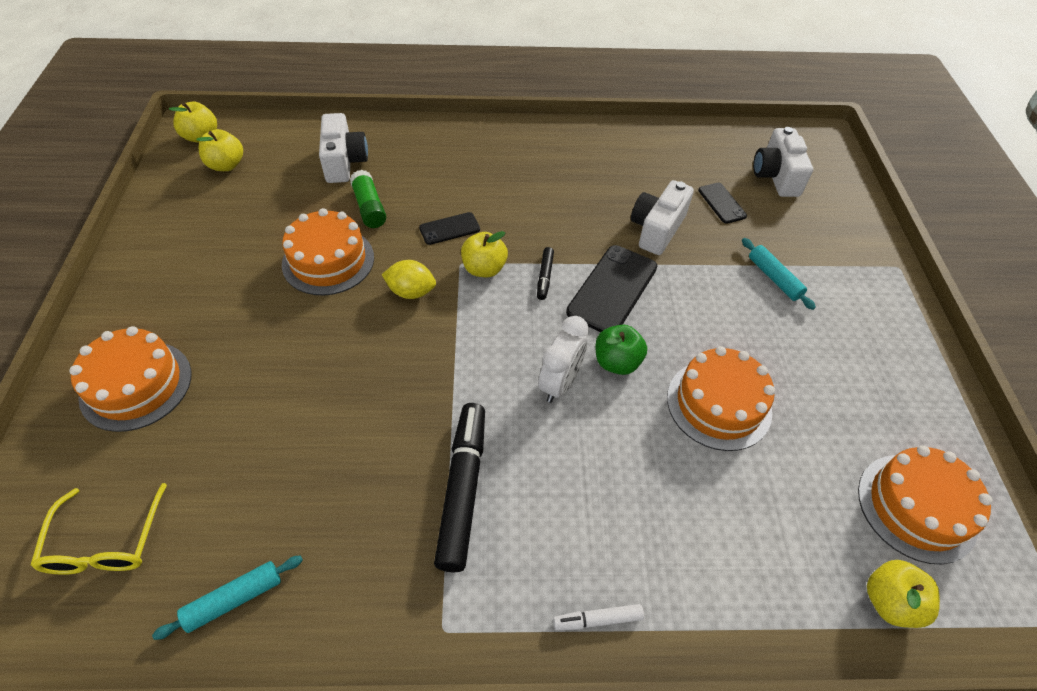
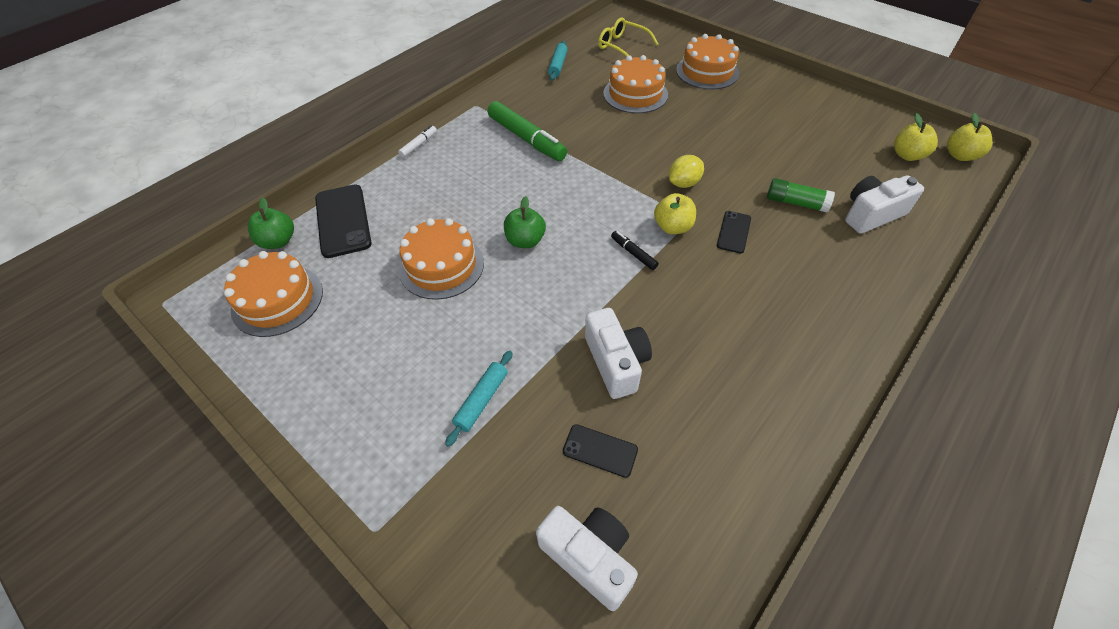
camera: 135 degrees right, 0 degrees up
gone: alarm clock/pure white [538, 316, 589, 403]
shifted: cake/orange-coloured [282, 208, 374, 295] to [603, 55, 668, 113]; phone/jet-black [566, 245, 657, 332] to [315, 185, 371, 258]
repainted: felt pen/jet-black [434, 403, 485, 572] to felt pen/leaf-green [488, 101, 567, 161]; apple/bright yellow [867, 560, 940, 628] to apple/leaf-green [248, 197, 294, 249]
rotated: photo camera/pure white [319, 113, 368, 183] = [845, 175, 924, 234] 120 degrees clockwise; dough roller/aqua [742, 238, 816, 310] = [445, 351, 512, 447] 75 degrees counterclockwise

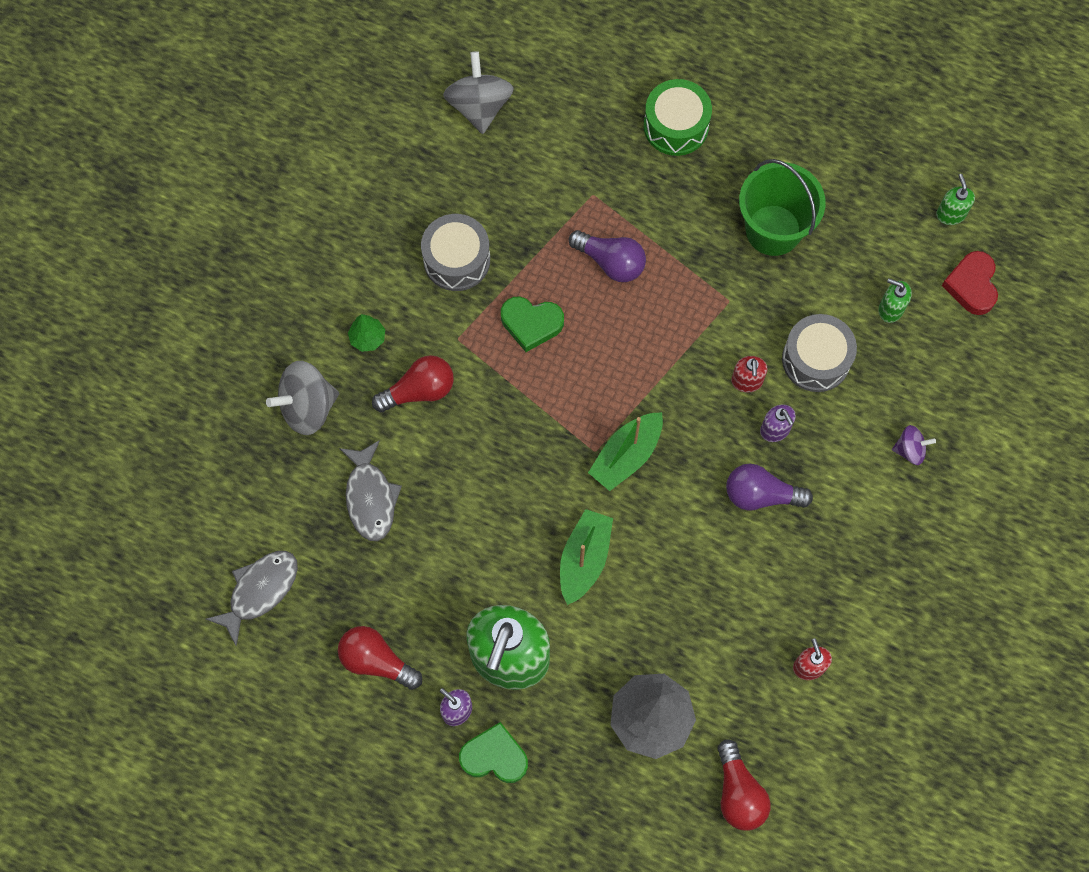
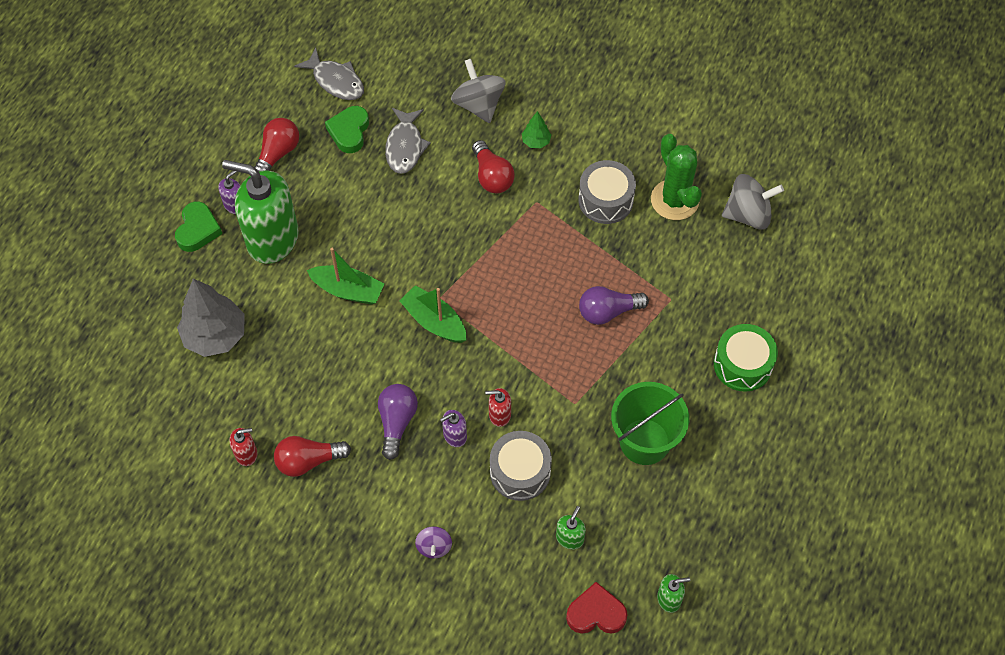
camera: 90 degrees right, 10 degrees down
new: saguaro cactus/leaf-green [651, 134, 702, 220]
shifted: heart shape/leaf-green [501, 297, 564, 352] to [325, 106, 369, 153]; bulb/crimson [717, 739, 771, 831] to [274, 436, 351, 477]
rotated: bulb/royal purple [569, 230, 646, 282] = [579, 286, 649, 325] 45 degrees clockwise; toy fish/grey [339, 440, 402, 541] = [385, 108, 431, 174] 75 degrees counterclockwise

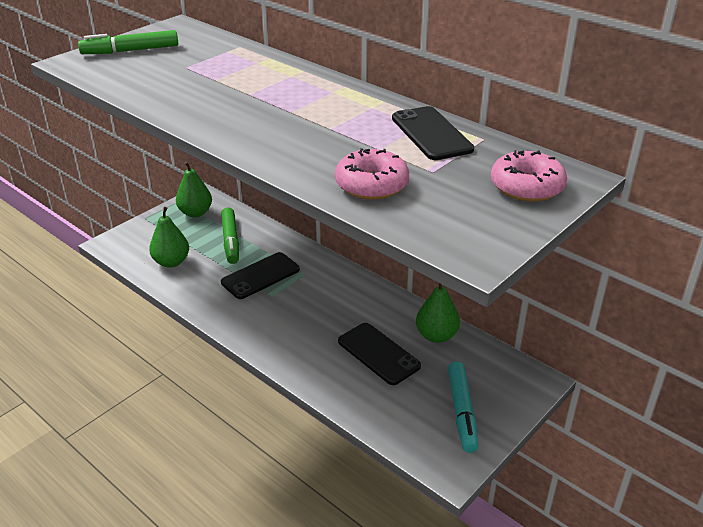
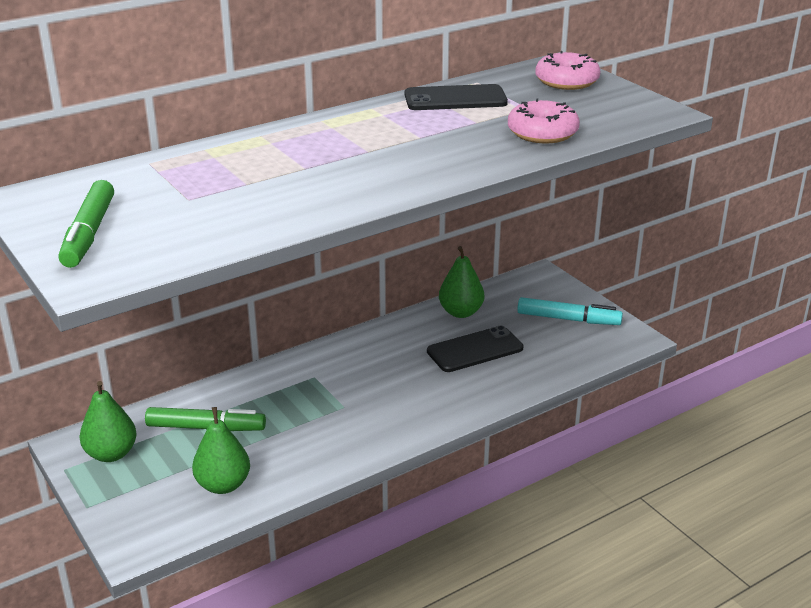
camera: 75 degrees left, 5 degrees down
gone: phone/jet-black [221, 252, 300, 299]

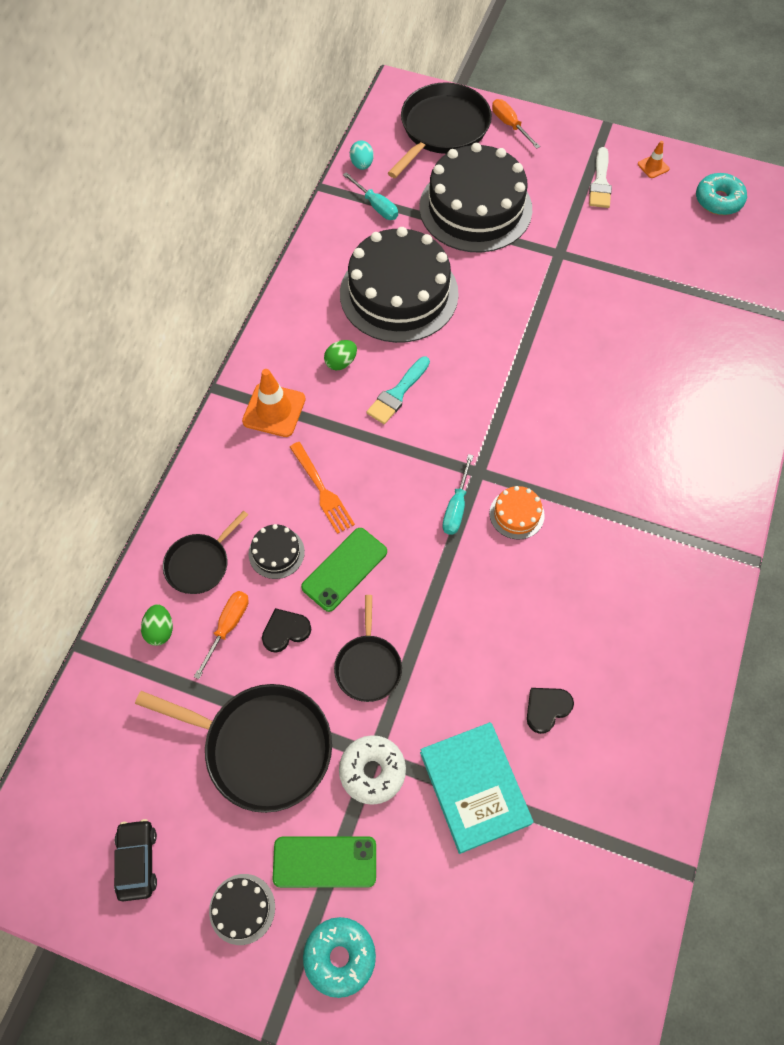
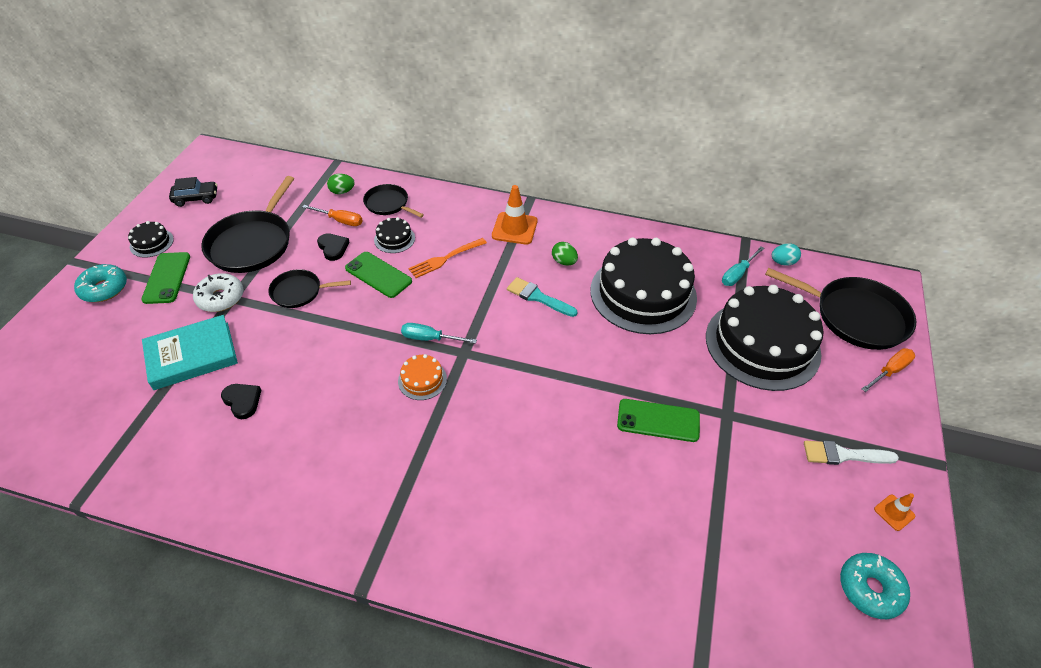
camera: 85 degrees right, 15 degrees down
new: phone/leaf-green [617, 399, 700, 442]

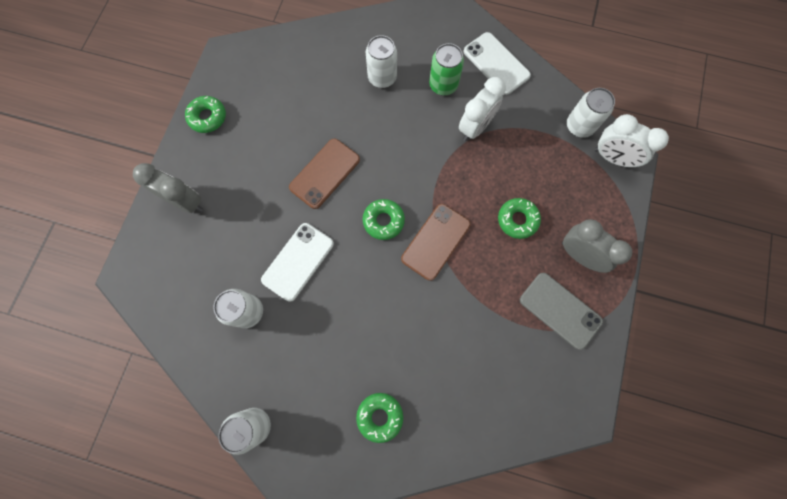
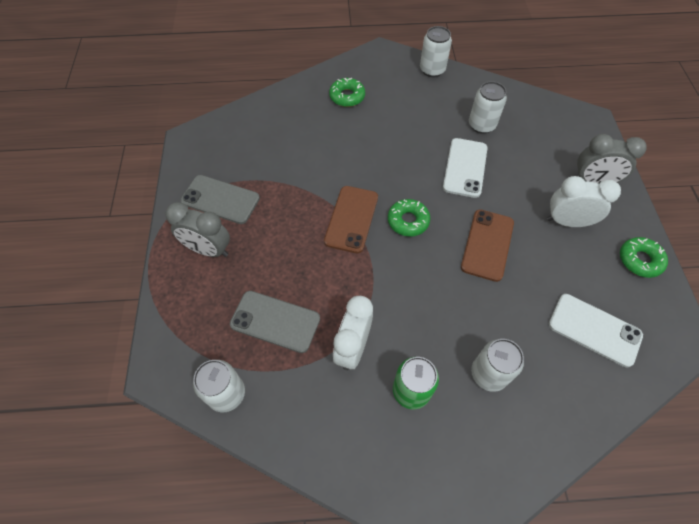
camera: 160 degrees right, 15 degrees down
gone: doughnut/leaf-green [498, 198, 541, 239]
new: phone/grey [230, 291, 320, 353]
shifted: phone/pure white [464, 32, 531, 95] to [549, 294, 643, 367]; alarm clock/pure white [595, 114, 669, 167] to [547, 176, 621, 227]

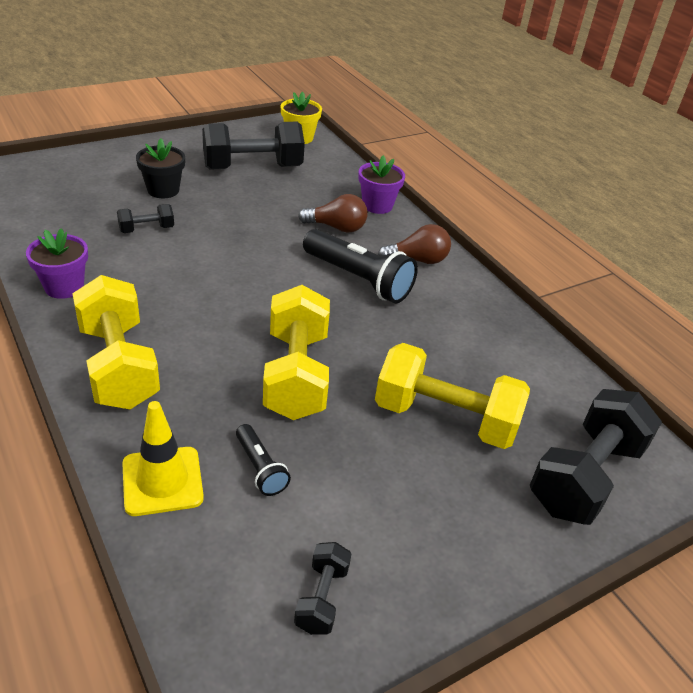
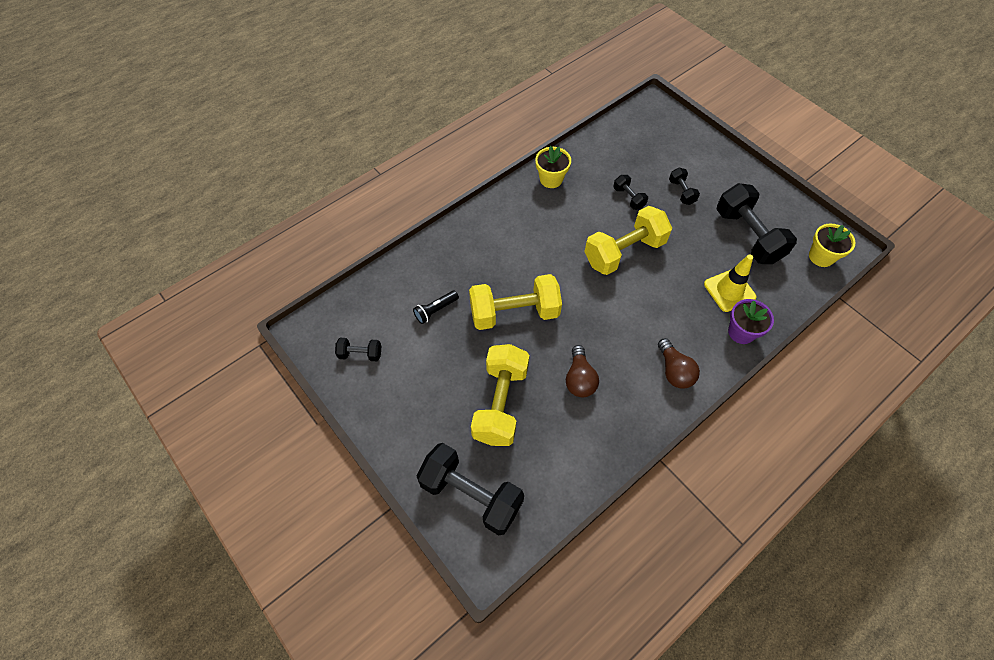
camera: 85 degrees right, 20 degrees up
gone: torch/jet-black [303, 229, 418, 303]
shifted: bulb/brown [298, 194, 368, 233] to [566, 345, 599, 397]; dumbbell/bright yellow [72, 275, 160, 409] to [584, 206, 672, 275]; traffic cone/bright yellow [122, 401, 204, 516] to [704, 254, 756, 312]
swapped: potted plant/jet-black [136, 138, 185, 198] to dumbbell/jet-black [669, 168, 700, 205]
repainted: potted plant/royal purple [26, 228, 88, 299] to potted plant/bright yellow [535, 146, 571, 188]

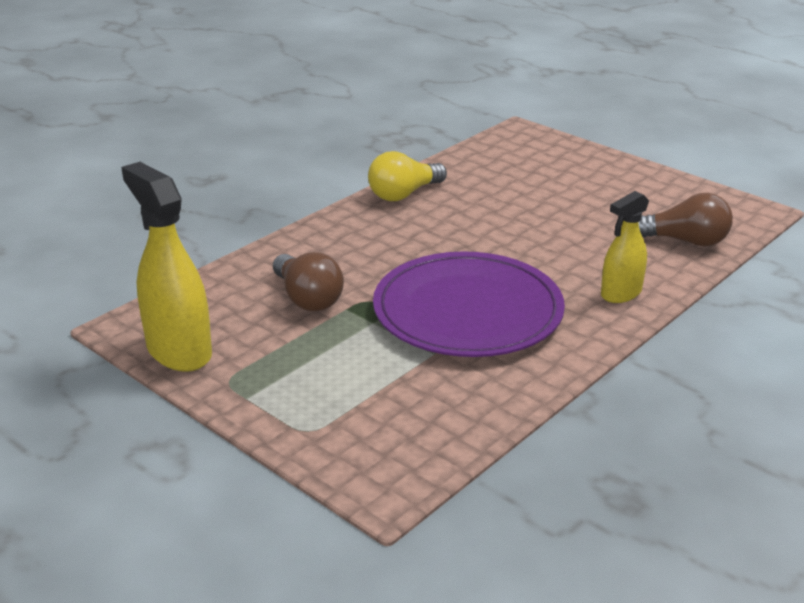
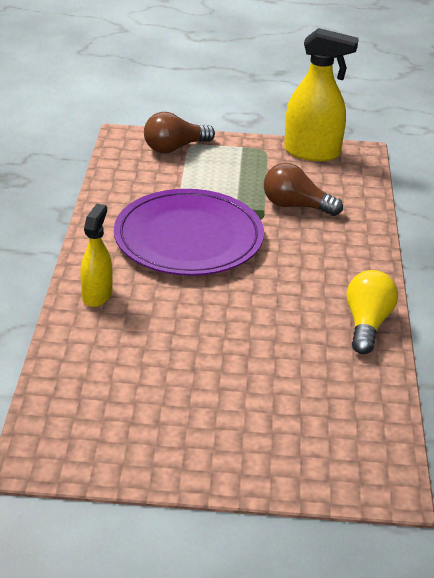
camera: 140 degrees right, 5 degrees up
shifted: bulb/brown [638, 193, 733, 246] to [144, 112, 215, 153]

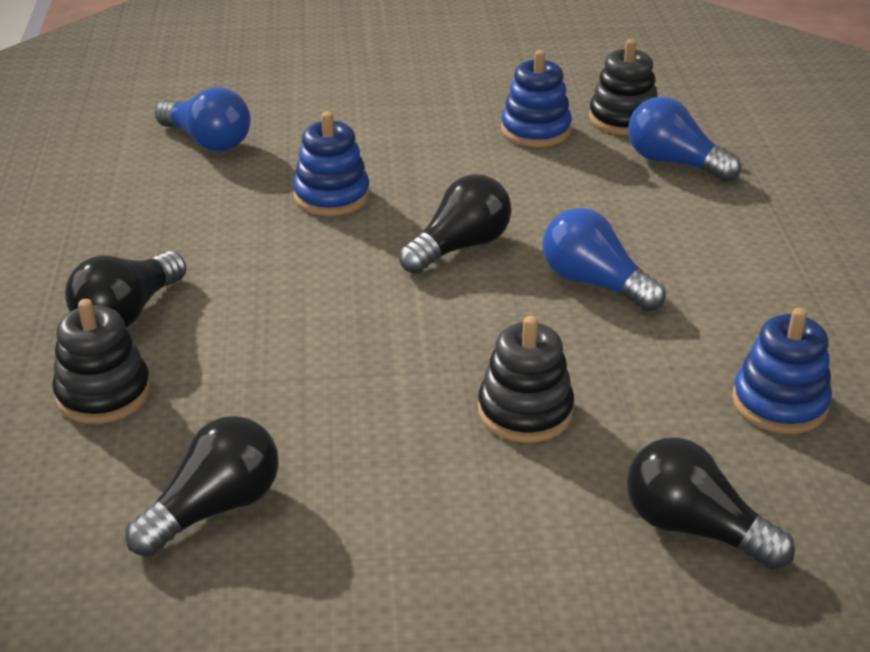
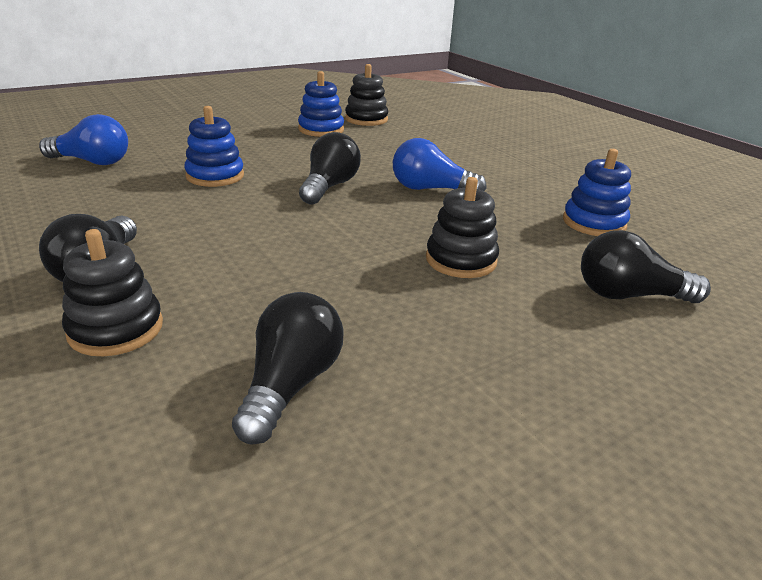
camera: 30 degrees left, 5 degrees down
gone: bulb/royal blue [628, 97, 741, 182]

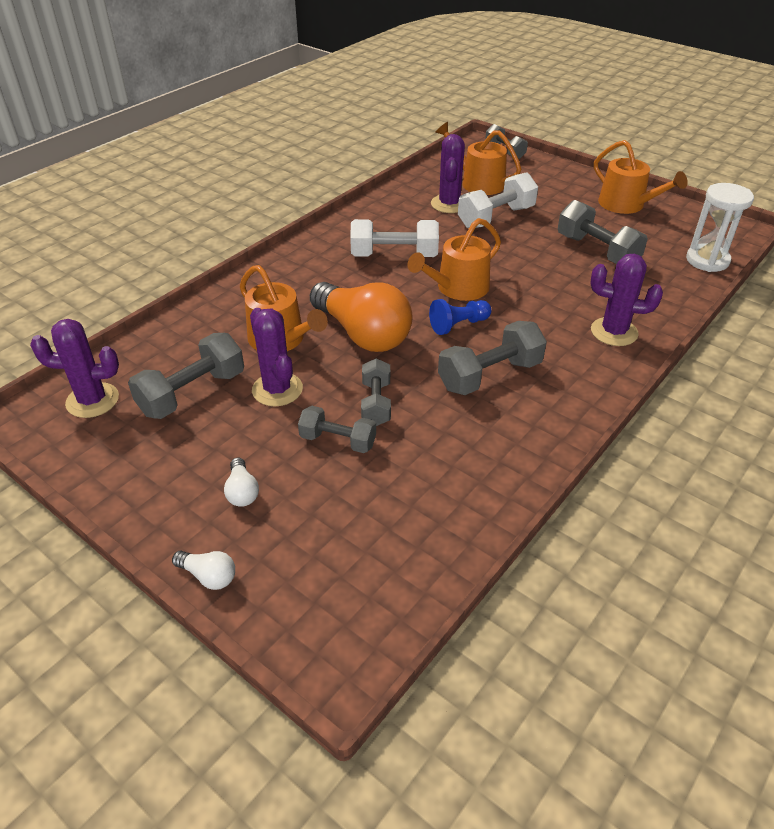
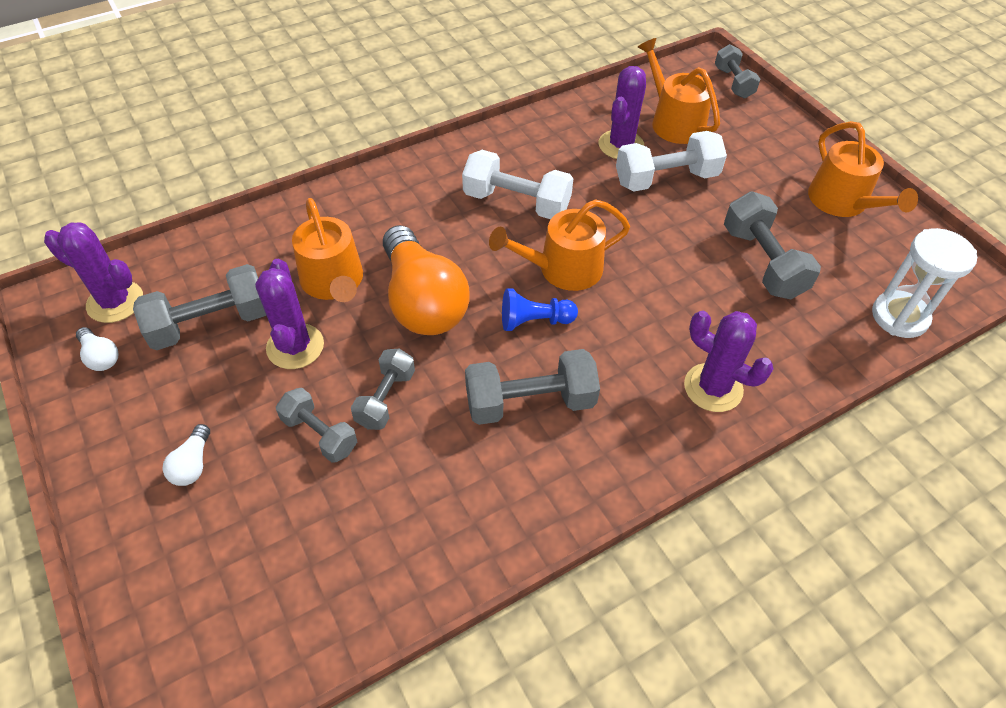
camera: 20 degrees right, 10 degrees up
shifted: bulb/pure white [172, 551, 235, 590] to [76, 327, 118, 371]

